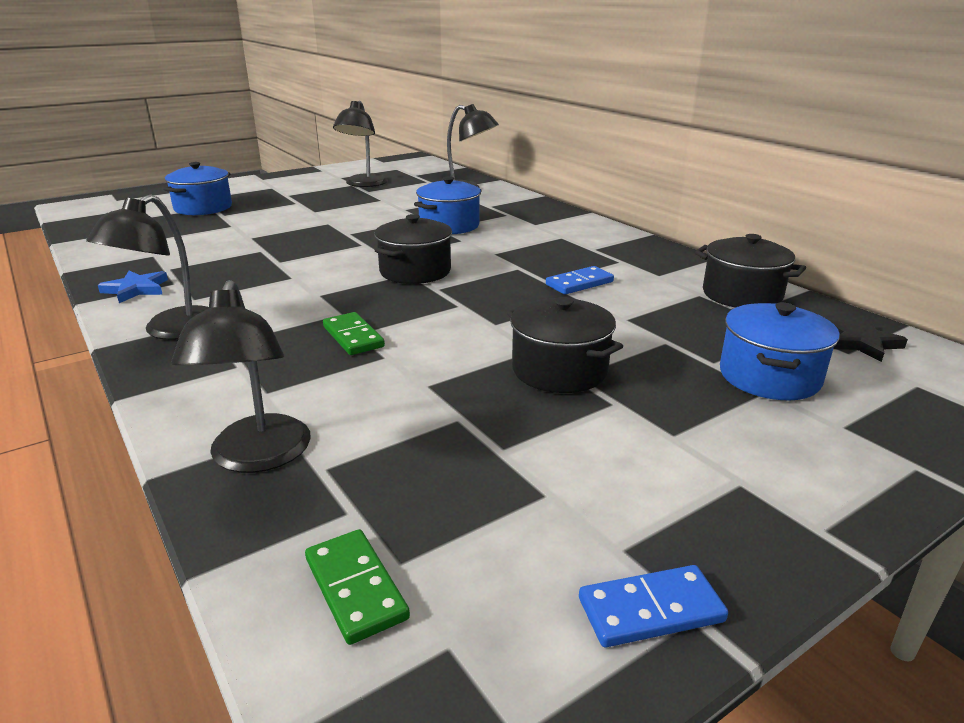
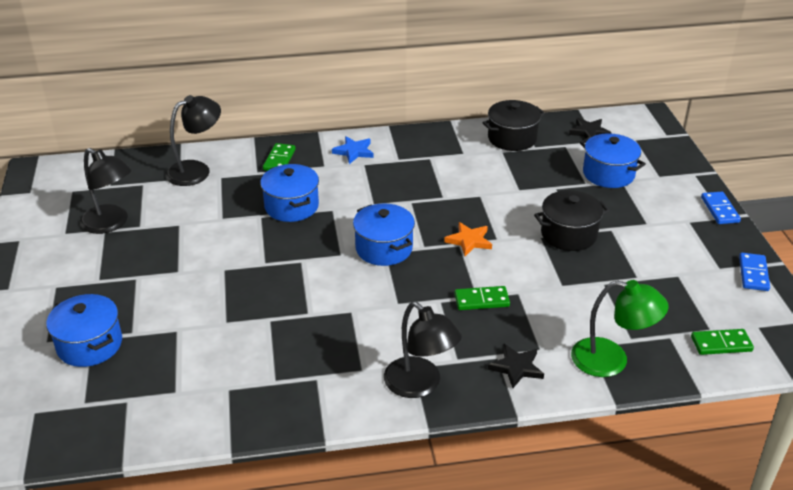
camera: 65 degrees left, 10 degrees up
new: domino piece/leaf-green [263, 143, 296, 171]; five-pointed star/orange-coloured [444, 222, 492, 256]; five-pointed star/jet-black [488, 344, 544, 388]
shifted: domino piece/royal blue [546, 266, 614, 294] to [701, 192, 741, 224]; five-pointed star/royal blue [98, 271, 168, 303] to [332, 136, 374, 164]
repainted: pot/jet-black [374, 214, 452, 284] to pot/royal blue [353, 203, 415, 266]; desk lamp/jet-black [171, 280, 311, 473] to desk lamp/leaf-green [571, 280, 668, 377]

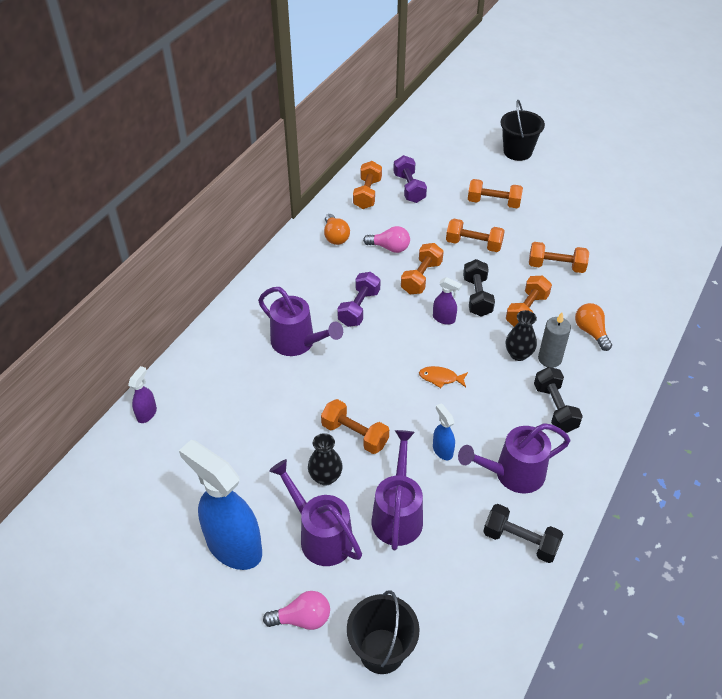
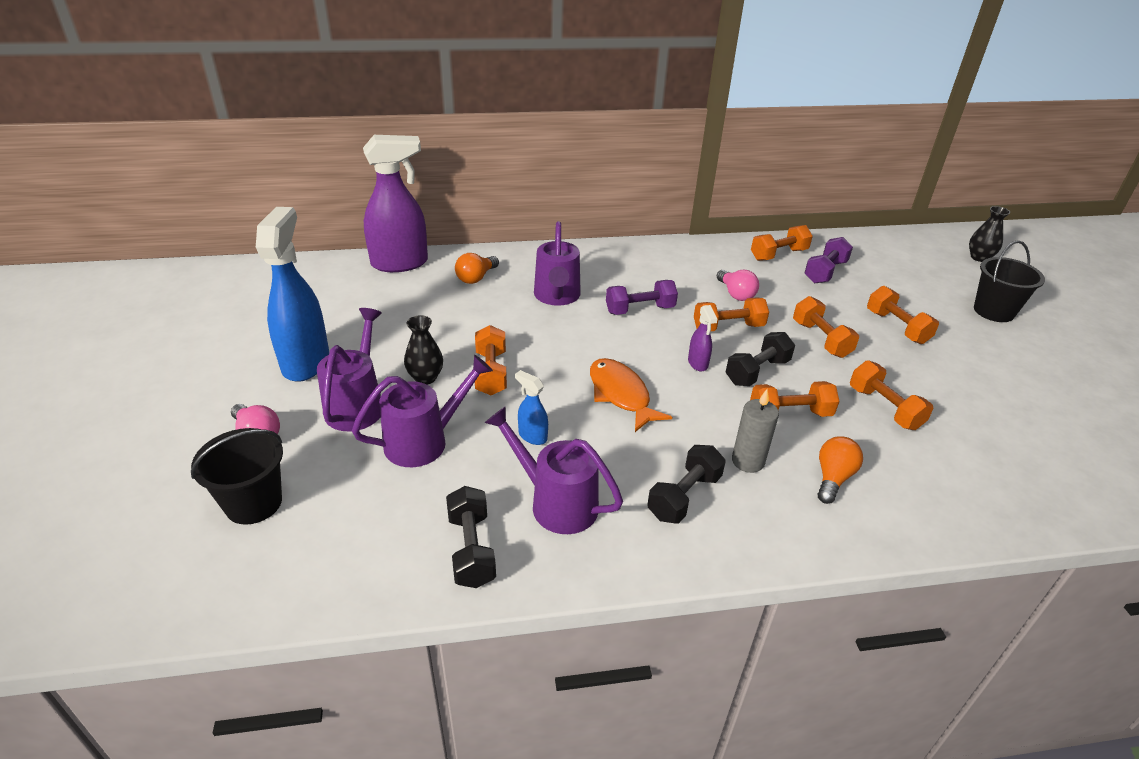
camera: 50 degrees right, 10 degrees down
shifted: bulb/orange-coloured [324, 214, 350, 245] to [455, 253, 499, 284]; vase/jet-black [506, 310, 537, 361] to [969, 206, 1010, 262]
rotated: spray bottle/royal blue [433, 403, 455, 460] = [515, 370, 548, 445] 75 degrees counterclockwise
scaled: spray bottle/royal purple [128, 366, 157, 423] = [363, 135, 428, 272] x2.27; toy fish/orange-coloured [419, 366, 468, 388] = [590, 358, 672, 432] x1.80

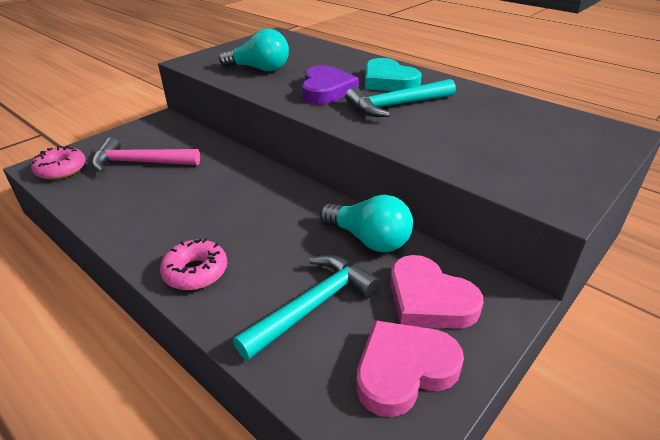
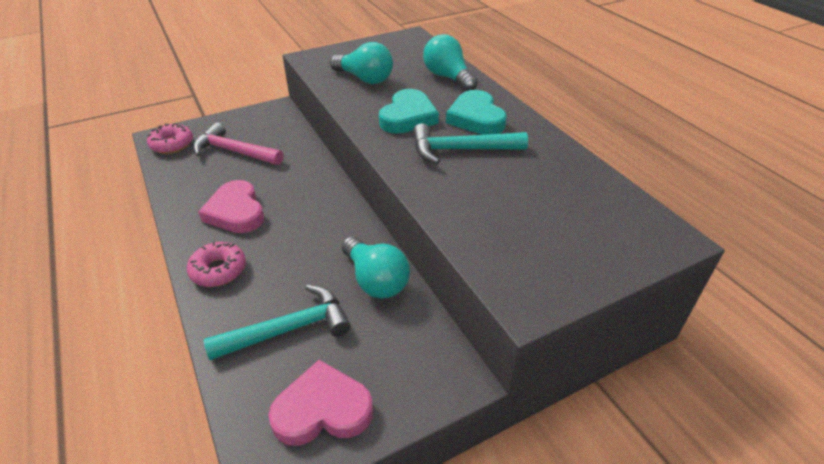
camera: 20 degrees right, 5 degrees up
new: bulb/aqua [423, 34, 478, 91]
shifted: heart shape/rosy [390, 255, 483, 329] to [198, 180, 264, 233]
repainted: heart shape/royal purple [302, 65, 359, 104] to heart shape/aqua [379, 89, 439, 134]

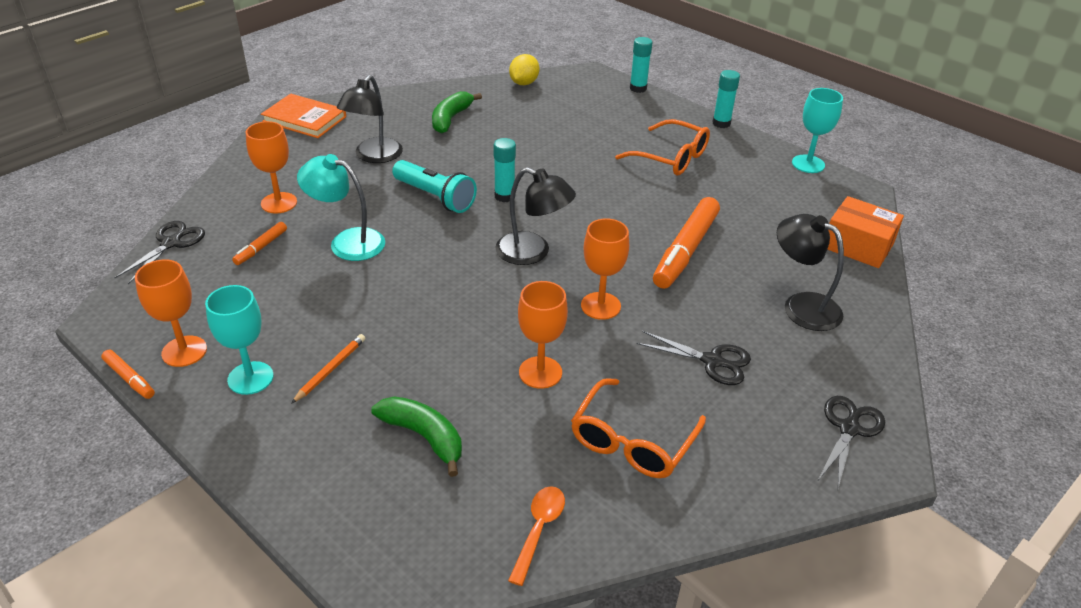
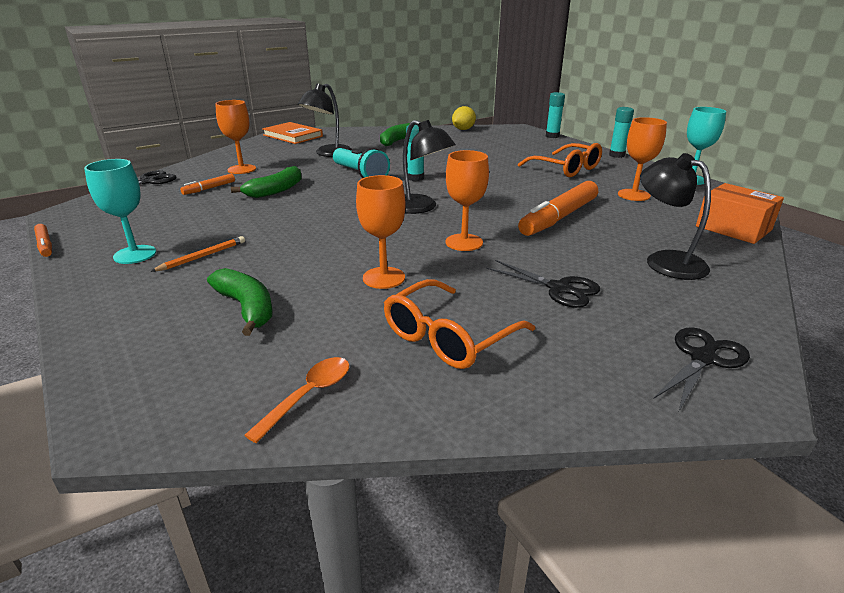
camera: 15 degrees right, 10 degrees down
shifted: wine glass/orange-coloured [135, 259, 207, 367] to [618, 117, 667, 201]
swapped: desk lamp/aqua [297, 154, 385, 261] to banana fruit/leaf-green [231, 166, 302, 198]

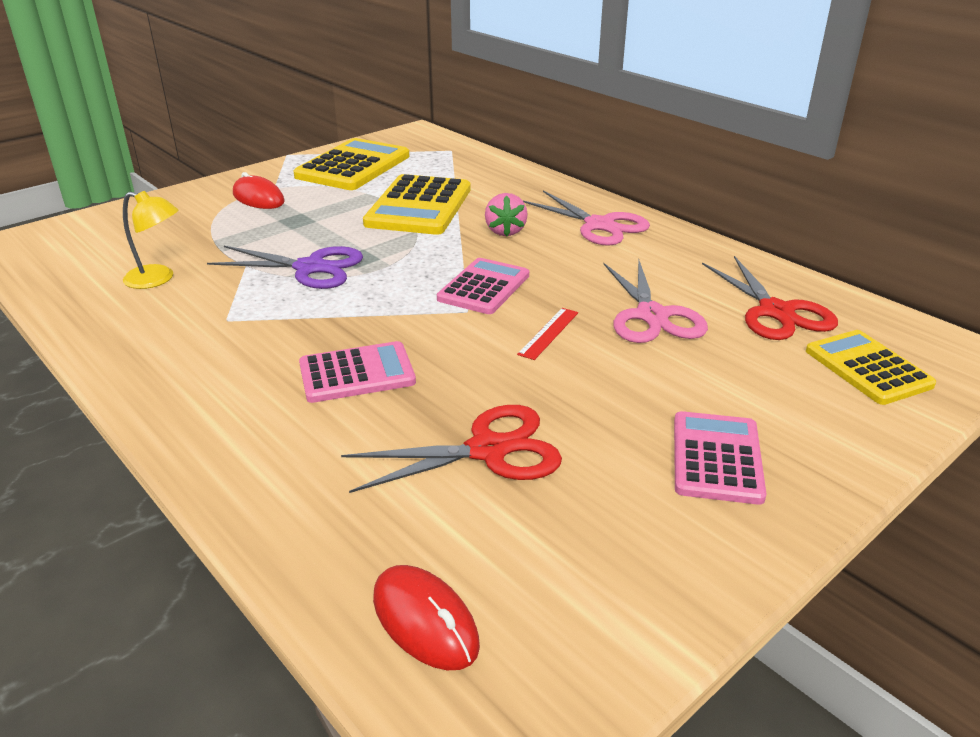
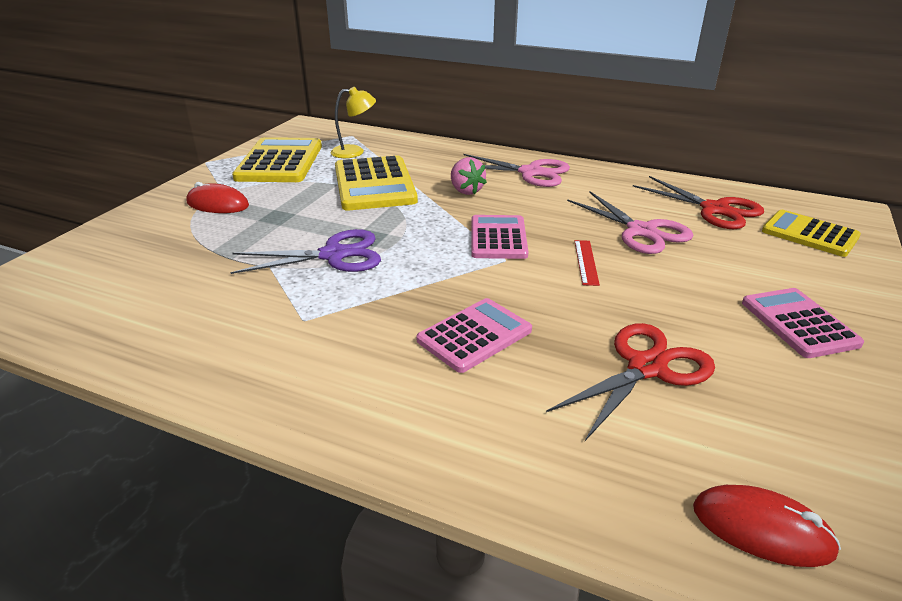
camera: 25 degrees left, 0 degrees up
shifted: desk lamp/bright yellow [123, 191, 179, 289] to [330, 87, 376, 158]

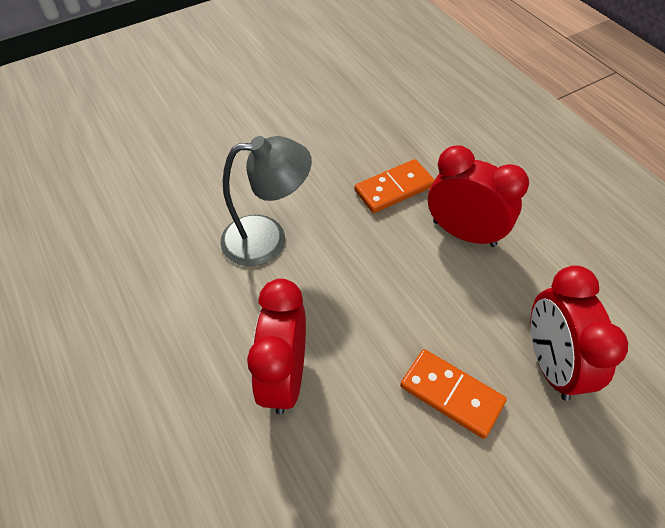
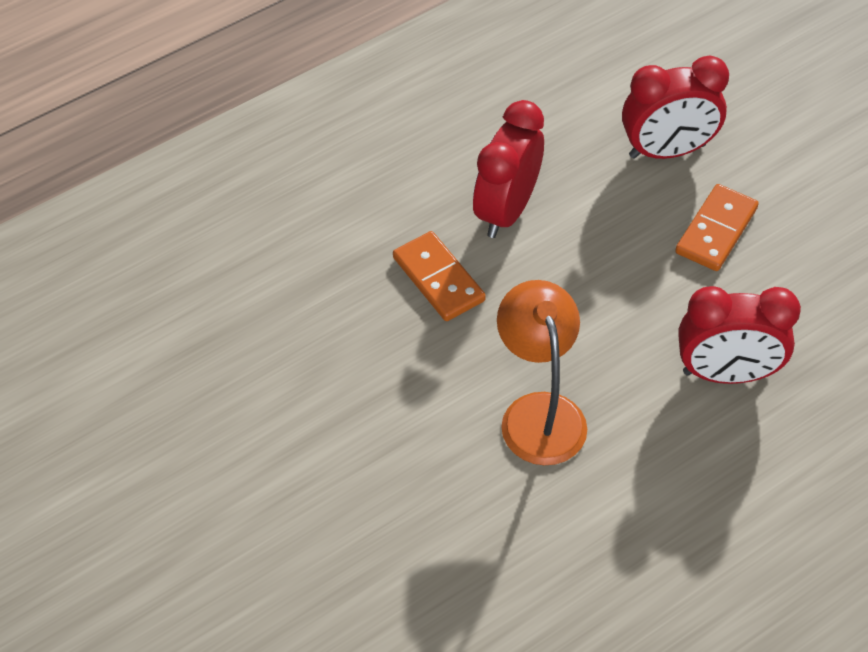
camera: 95 degrees left, 0 degrees up
repainted: desk lamp/grey [220, 136, 312, 266] to desk lamp/orange-coloured [497, 280, 587, 465]

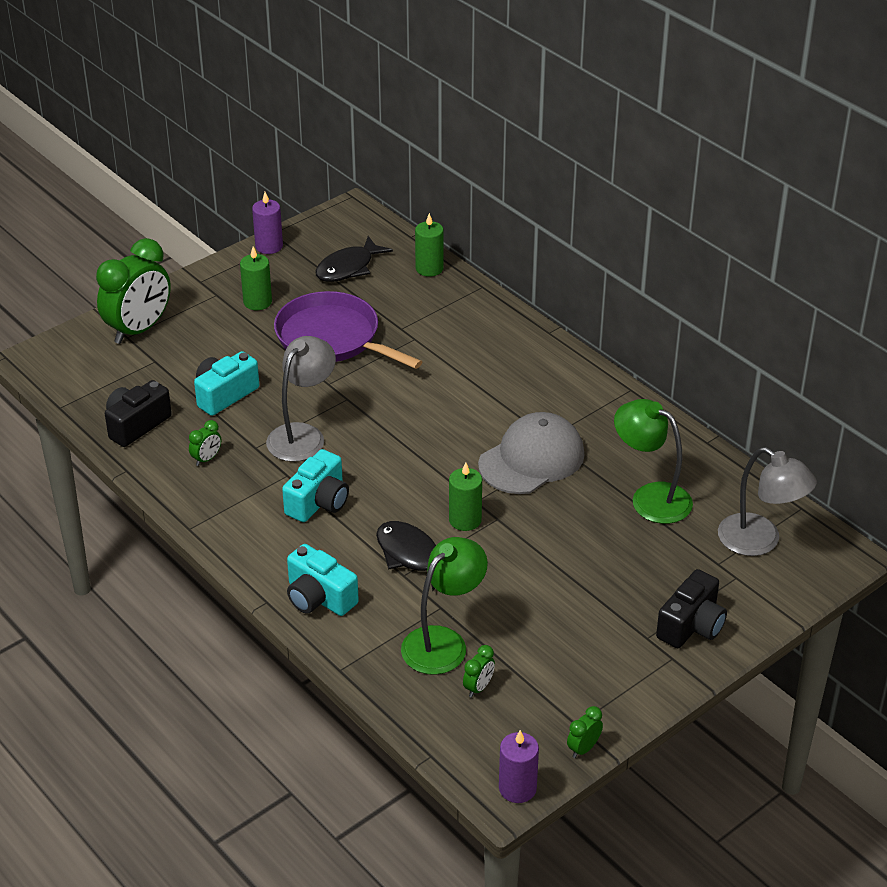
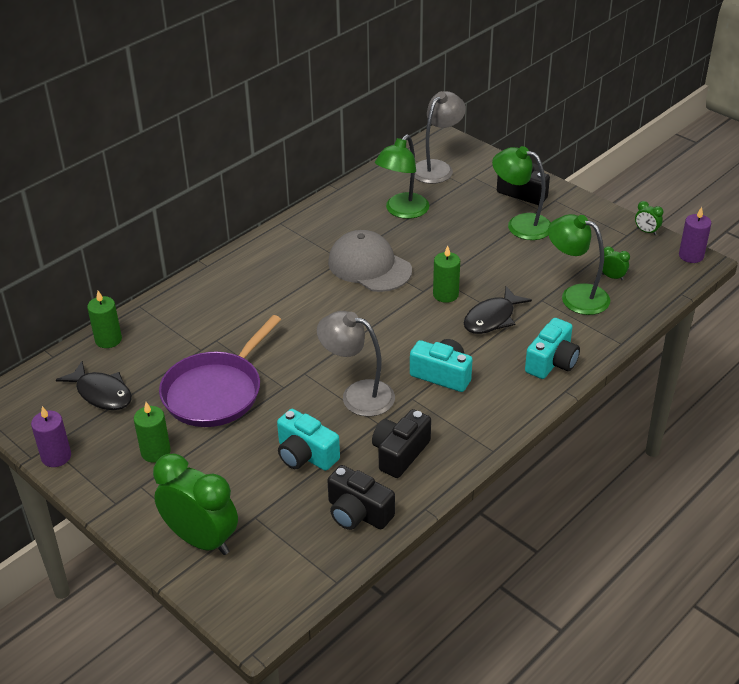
camera: 95 degrees left, 0 degrees up
new: desk lamp/leaf-green [492, 146, 551, 240]
swapped: alarm clock/leaf-green [189, 420, 221, 466] to photo camera/jet-black [372, 409, 431, 478]

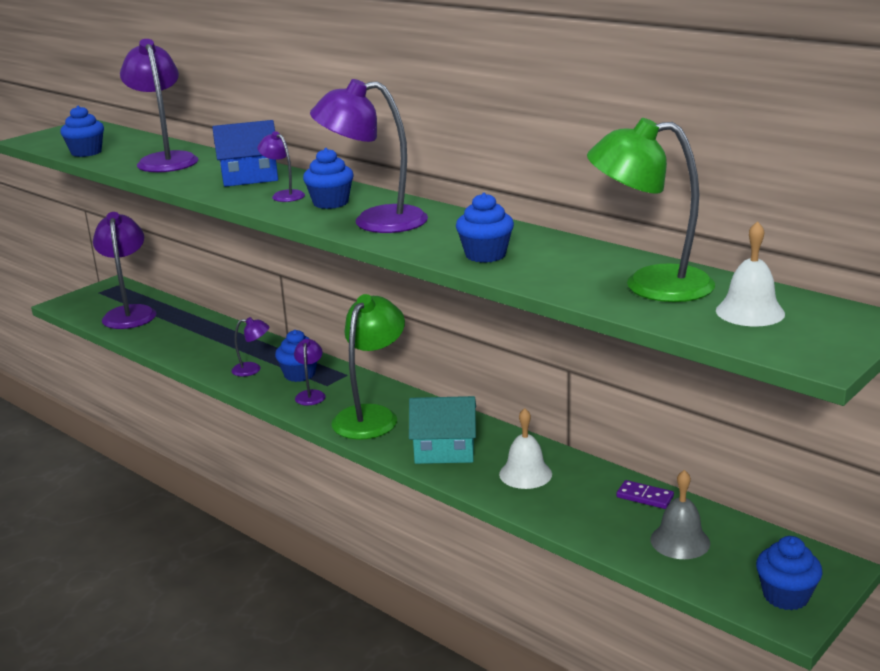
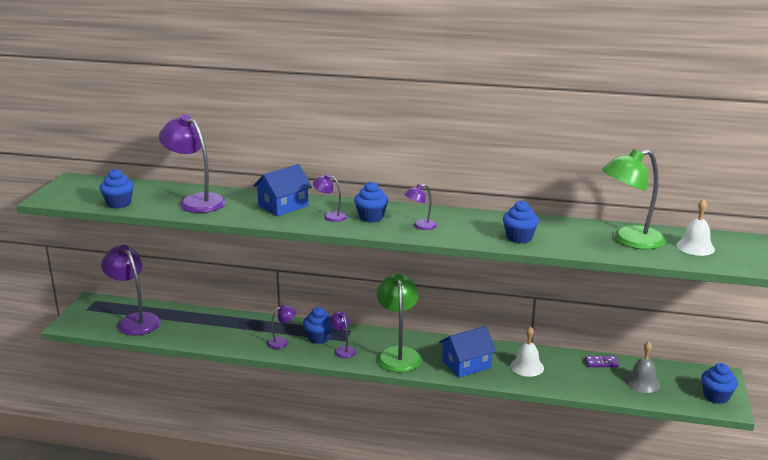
camera: 30 degrees left, 0 degrees up
repainted: cottage/aqua [409, 396, 476, 464] to cottage/royal blue [439, 326, 496, 378]
scaled: desk lamp/royal purple [310, 79, 428, 233] = [404, 184, 437, 230] x0.49

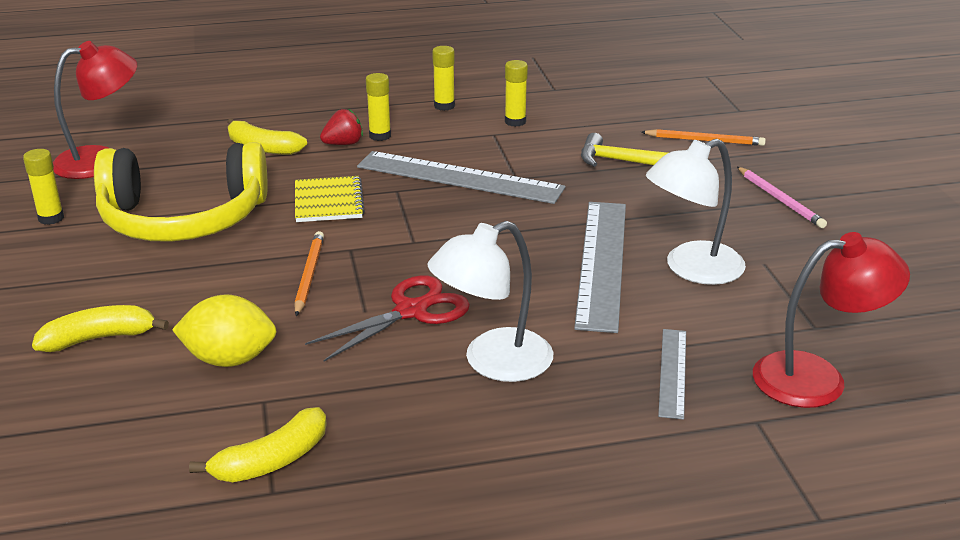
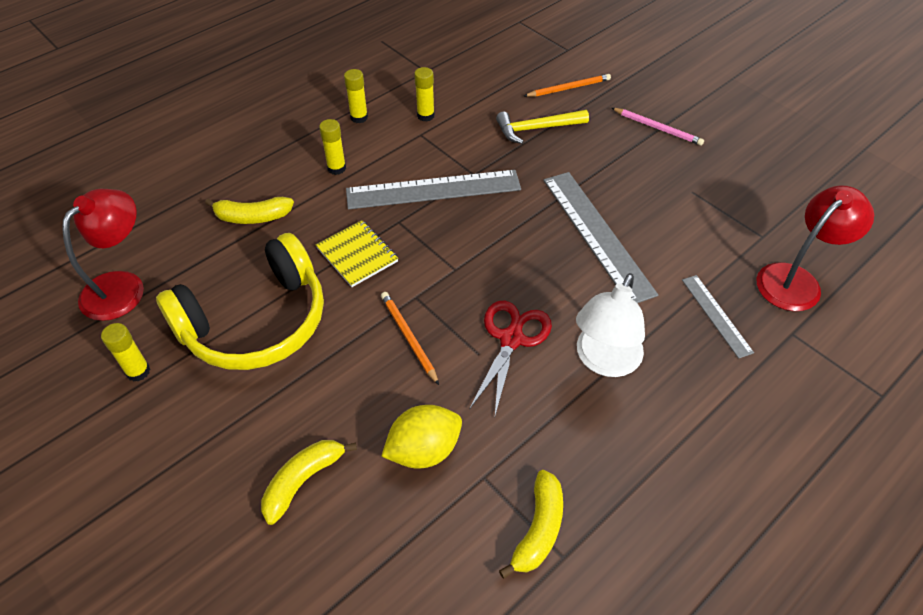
camera: 30 degrees left, 20 degrees up
gone: toy strawberry/crimson [320, 109, 363, 145]; desk lamp/pure white [646, 139, 746, 285]

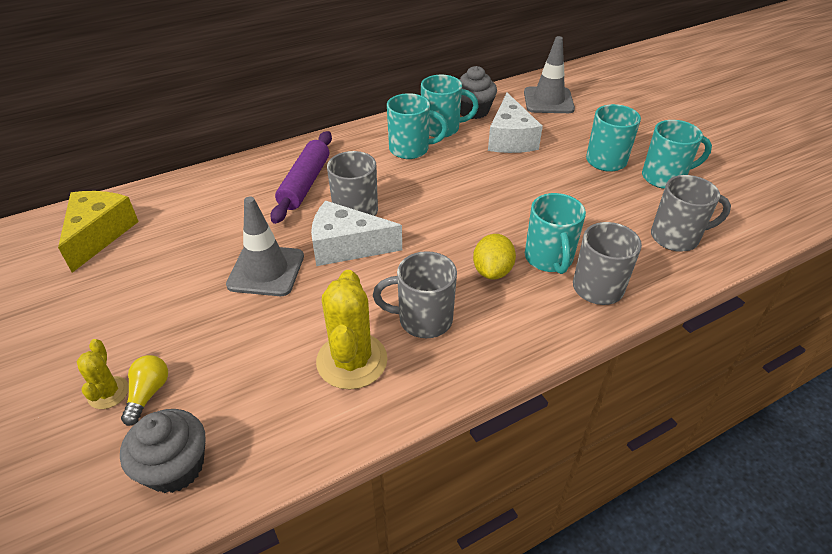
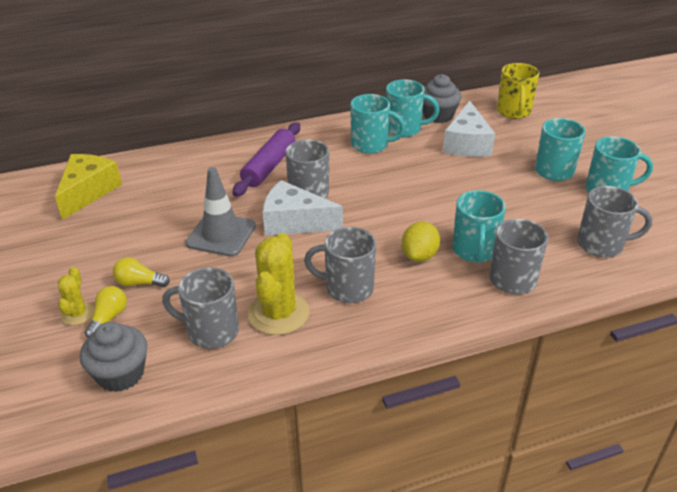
camera: 10 degrees right, 5 degrees down
new: bulb/bright yellow [113, 257, 170, 287]; mug/grey [162, 267, 239, 349]
swapped: traffic cone/grey [524, 36, 575, 113] to mug/bright yellow [497, 63, 539, 119]

